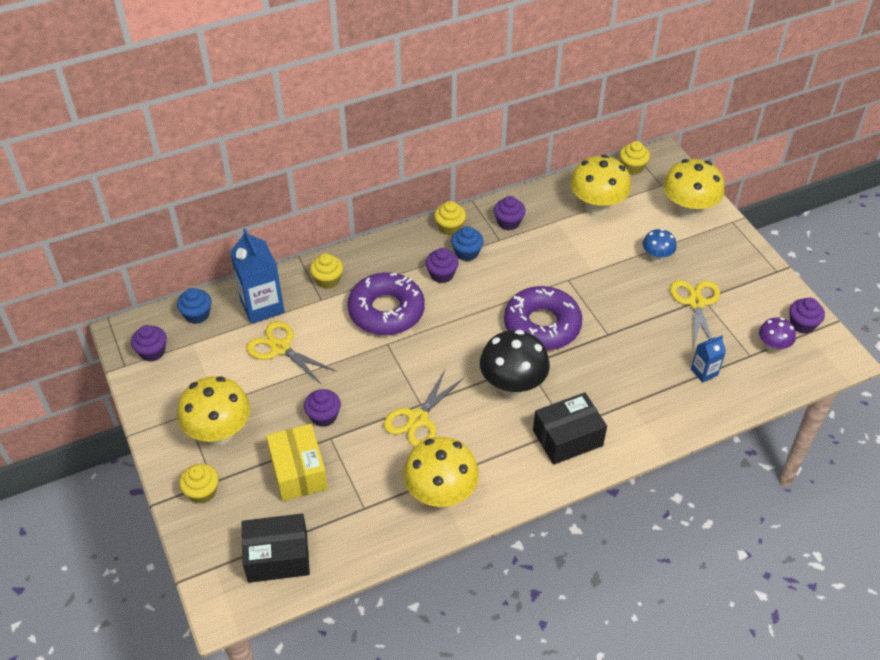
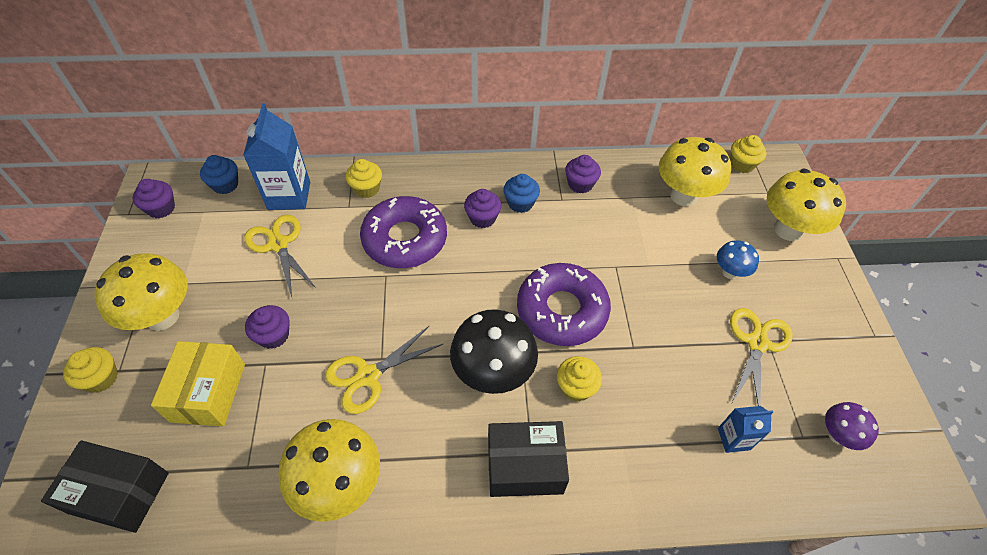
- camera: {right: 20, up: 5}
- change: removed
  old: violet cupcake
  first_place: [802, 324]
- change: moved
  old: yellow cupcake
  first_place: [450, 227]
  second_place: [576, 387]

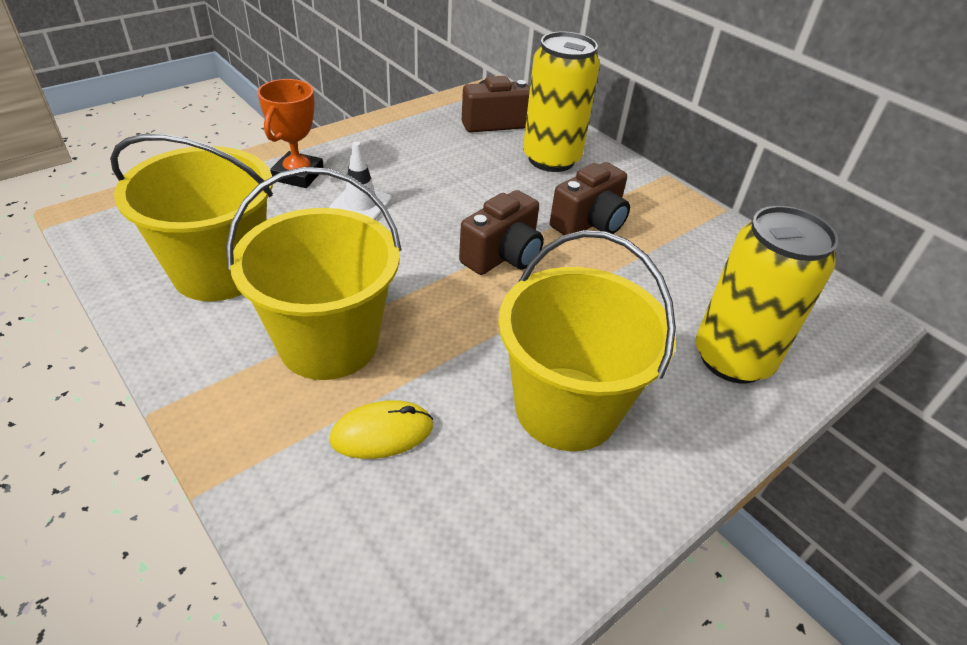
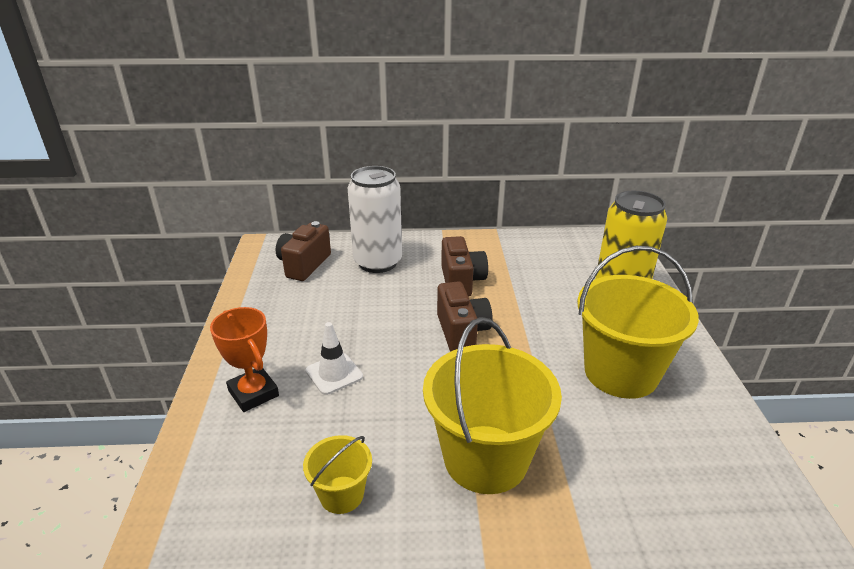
- camera: {right: -50, up: -10}
- change: removed
  old: yellow PC mouse
  first_place: [382, 433]
- change: recoloured
  old: yellow soda can
  new: white soda can
  first_place: [551, 159]
  second_place: [378, 262]
- change: resized
  old: yellow pail
  first_place: [219, 271]
  second_place: [341, 494]
  factor: 0.49

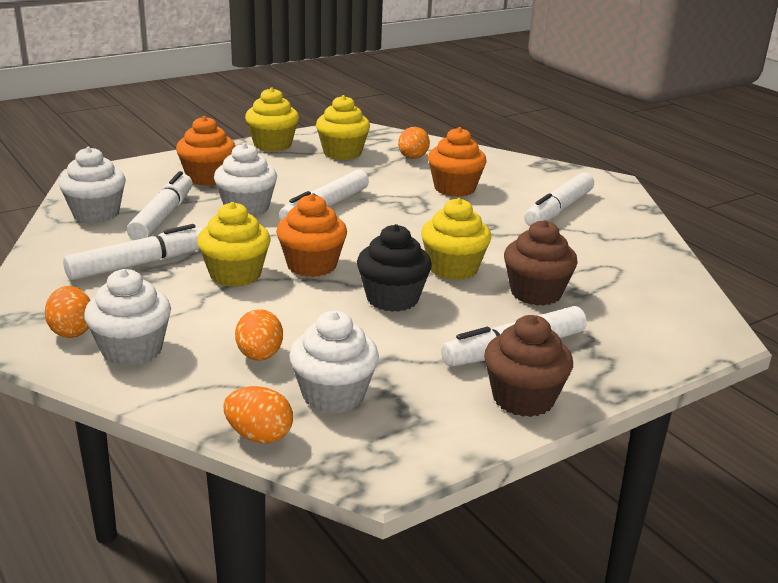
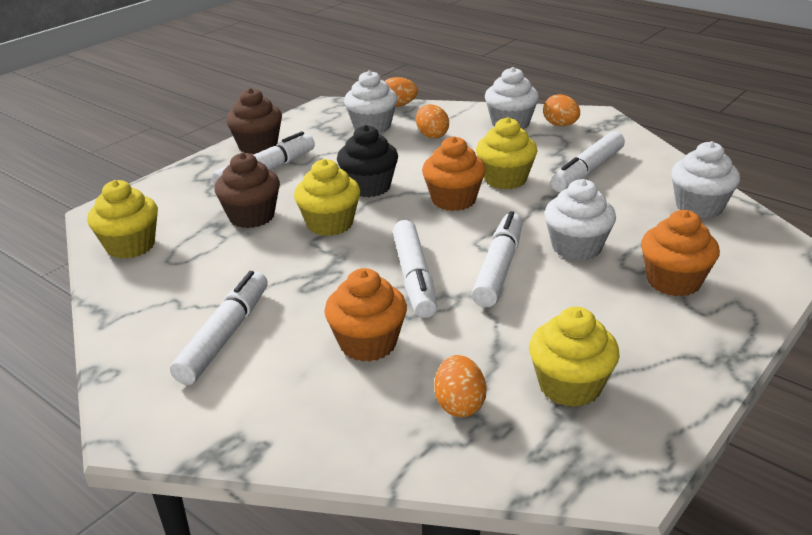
- camera: {right: 165, up: 5}
- change: moved
  old: white marker pen
  first_place: [162, 217]
  second_place: [414, 277]
- change: moved
  old: yellow cupcake
  first_place: [272, 145]
  second_place: [131, 246]

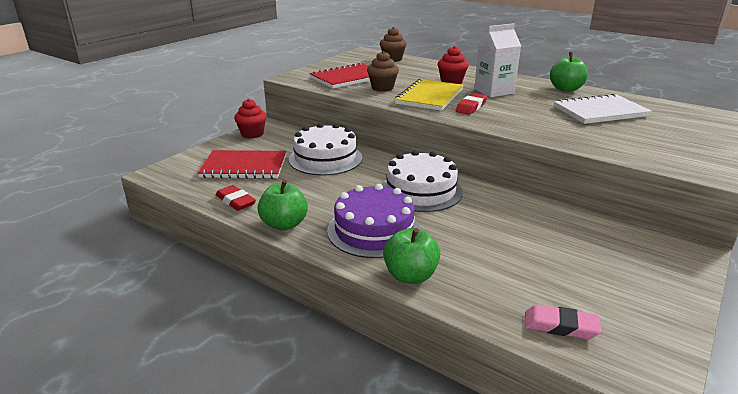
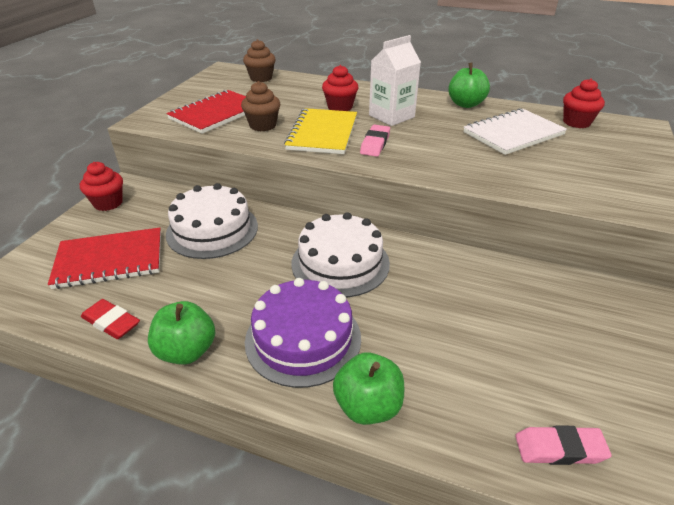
- camera: {right: -15, up: 10}
- change: added
  new: crimson cupcake
  second_place: [576, 122]
- change: recoloured
  old: crimson eraser
  new: pink eraser
  first_place: [471, 107]
  second_place: [375, 144]

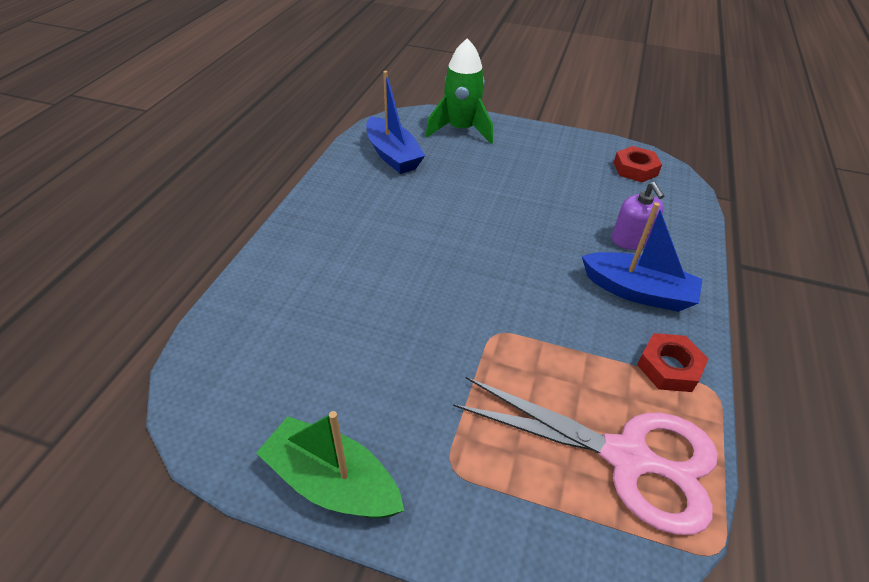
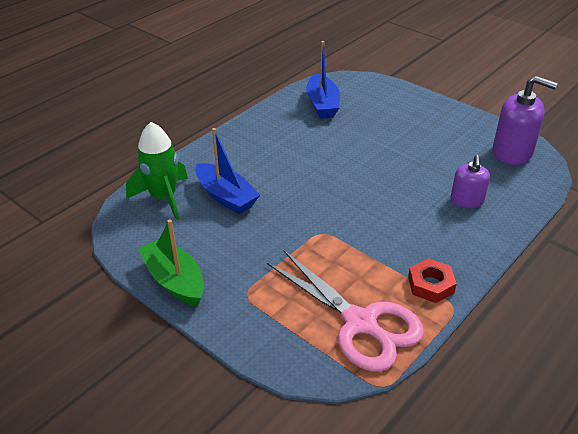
- camera: {right: 25, up: -5}
- change: moved
  old: emerald rocket
  first_place: [461, 130]
  second_place: [163, 198]
- change: moved
  old: cobalt sailboat
  first_place: [638, 291]
  second_place: [226, 197]
- change: replaced
  old: crimson nut
  new: violet soap dispenser
  first_place: [635, 169]
  second_place: [512, 152]

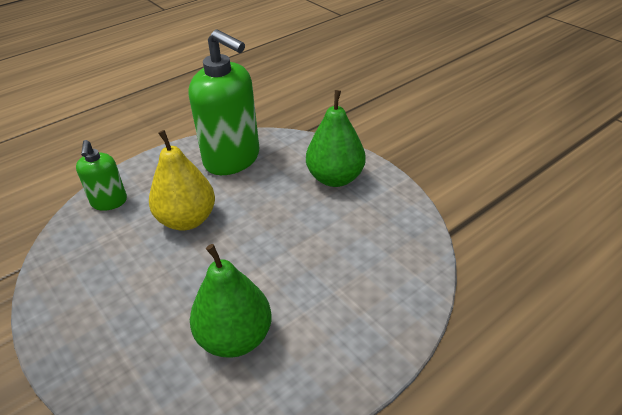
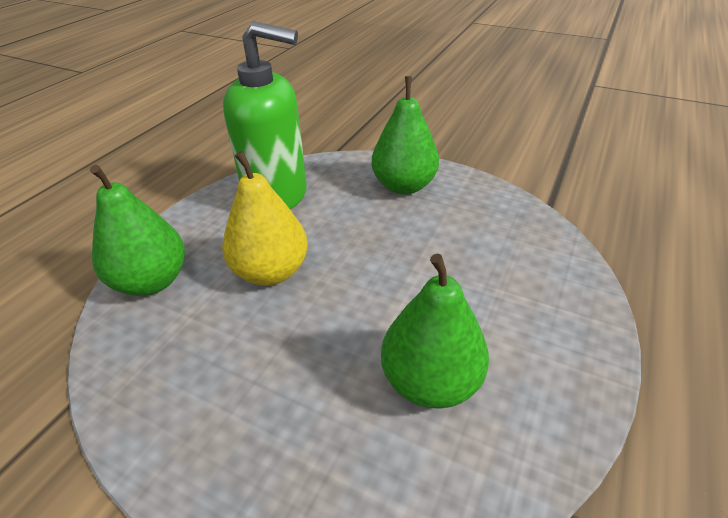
- camera: {right: -25, up: 0}
- change: replaced
  old: emerald soap dispenser
  new: emerald pear fruit
  first_place: [109, 202]
  second_place: [151, 281]

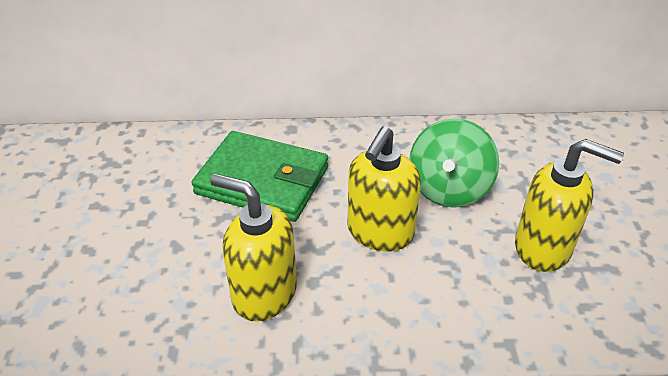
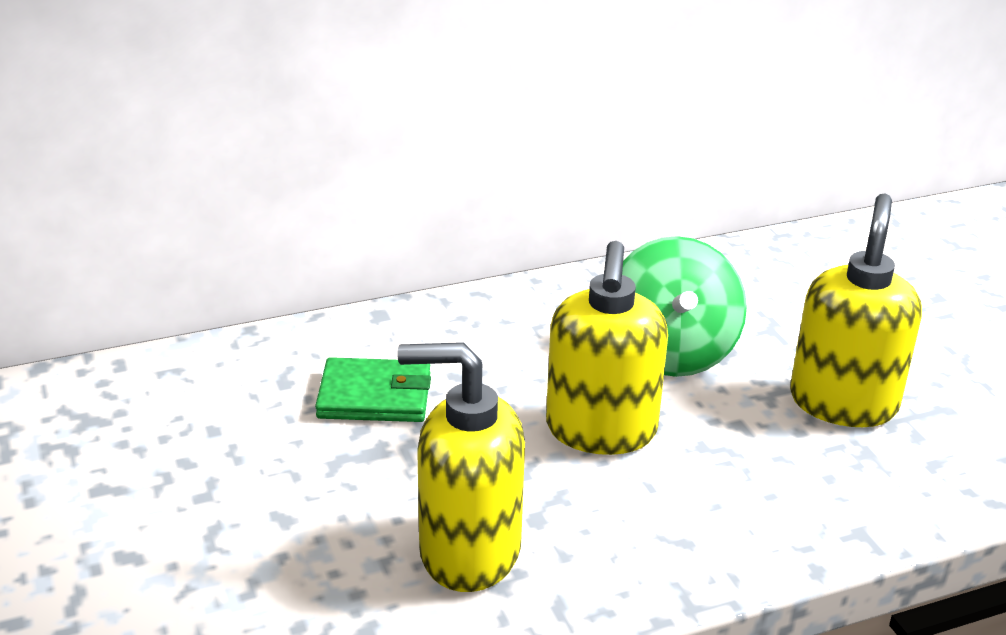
- camera: {right: -20, up: -10}
- change: turned
  old: yellow soap dispenser
  first_place: [543, 248]
  second_place: [843, 402]
  degrees: -75
- change: resized
  old: emerald billfold
  first_place: [262, 180]
  second_place: [374, 396]
  factor: 0.56

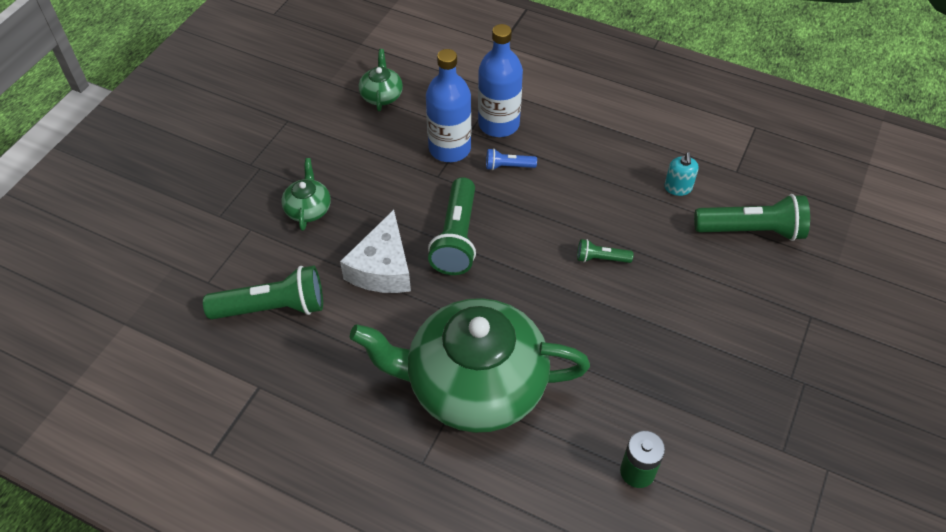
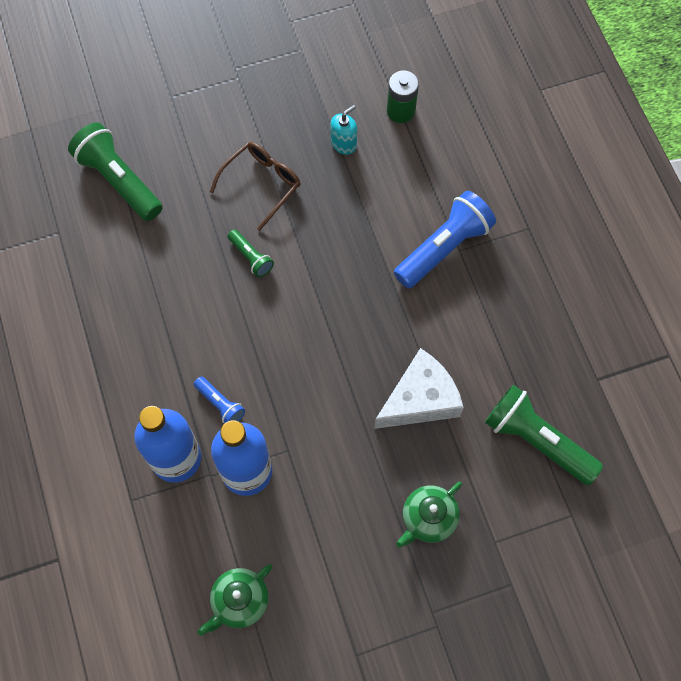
- camera: {right: -135, up: 15}
- change: removed
  old: emerald pocket torch
  first_place: [456, 238]
- change: added
  new: brown spectacles
  second_place: [261, 184]
- change: moved
  old: aqua soap dispenser
  first_place: [678, 188]
  second_place: [343, 143]
- change: replaced
  old: emerald teapot
  new: cobalt pocket torch
  first_place: [474, 384]
  second_place: [444, 248]

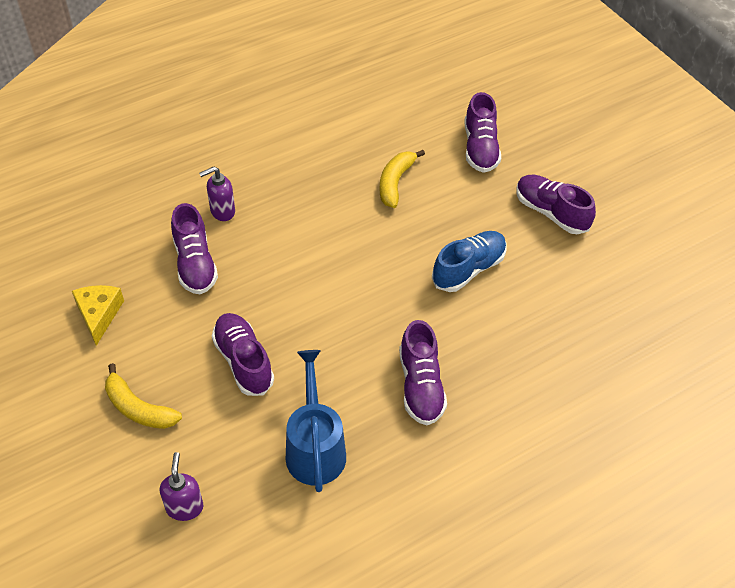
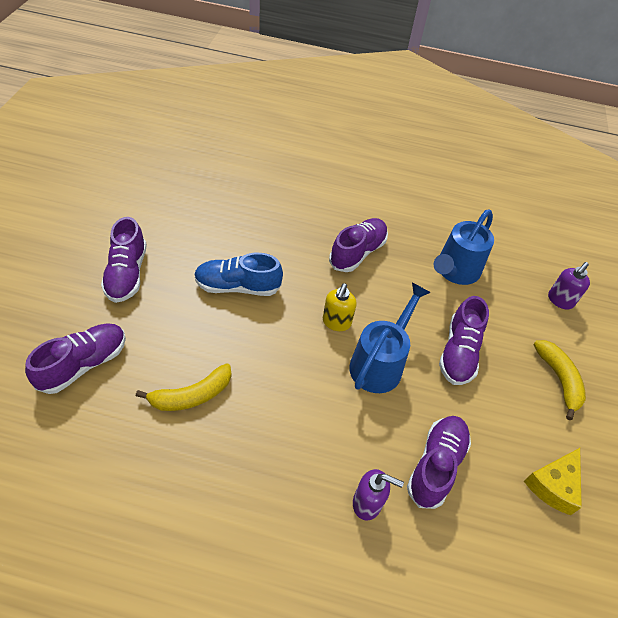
- camera: {right: -140, up: 0}
- change: added
  new: yellow soap dispenser
  second_place: [336, 322]
- change: added
  new: cobalt watering can
  second_place: [380, 362]

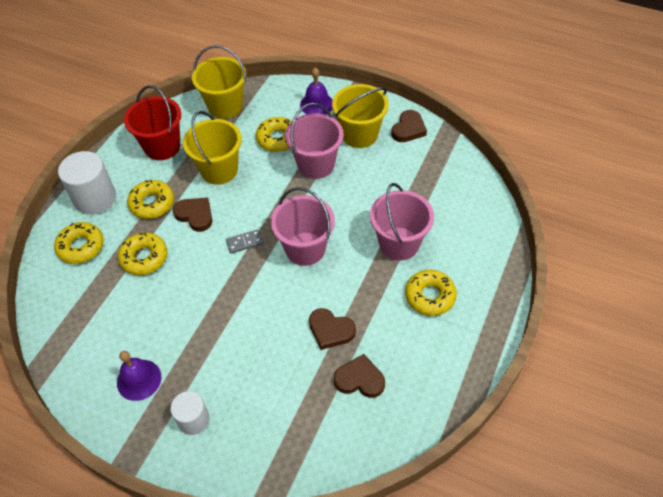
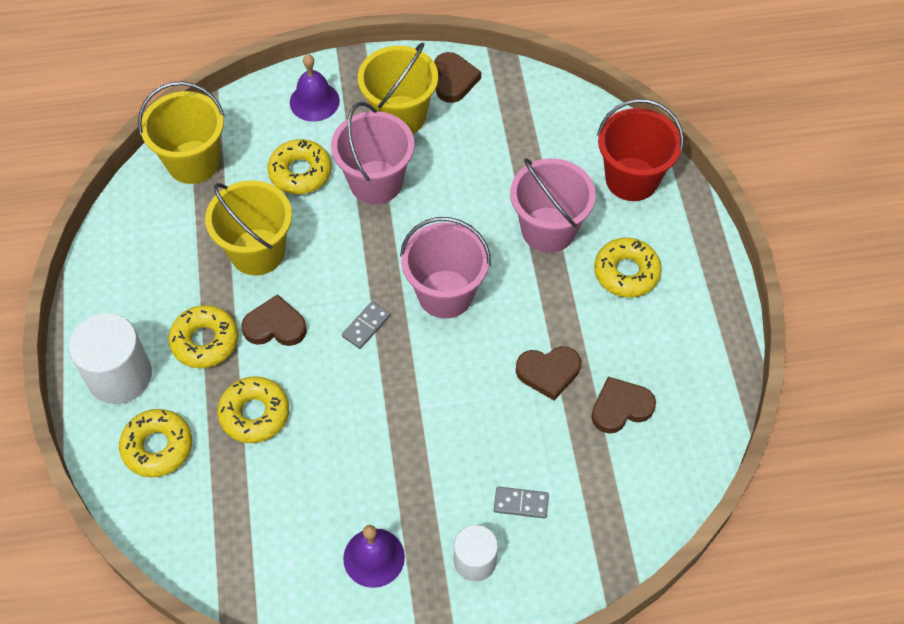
- camera: {right: -35, up: 5}
- change: added
  new: ash-grey domino piece
  second_place: [521, 503]
- change: moved
  old: crimson pail
  first_place: [162, 146]
  second_place: [631, 179]

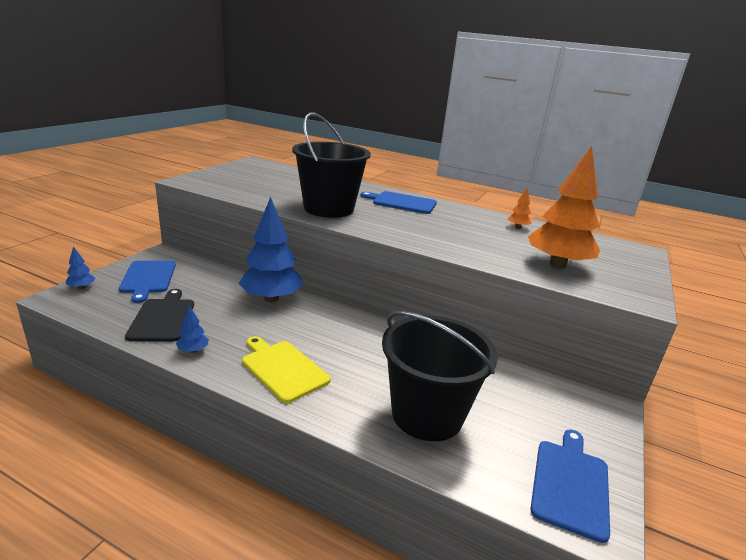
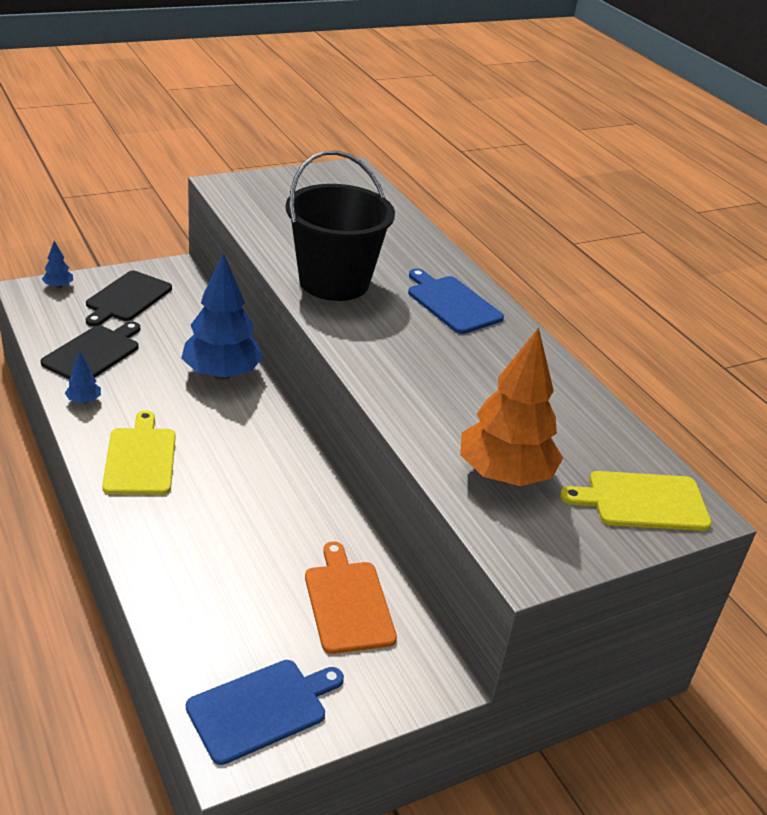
- camera: {right: 35, up: 10}
- change: removed
  old: ebony pail
  first_place: [427, 414]
- change: removed
  old: orange fir tree
  first_place: [517, 227]
- change: added
  new: orange cutting board
  second_place: [348, 603]
- change: added
  new: yellow cutting board
  second_place: [642, 501]
- change: recoloured
  old: cobalt cutting board
  new: ebony cutting board
  first_place: [148, 278]
  second_place: [127, 298]

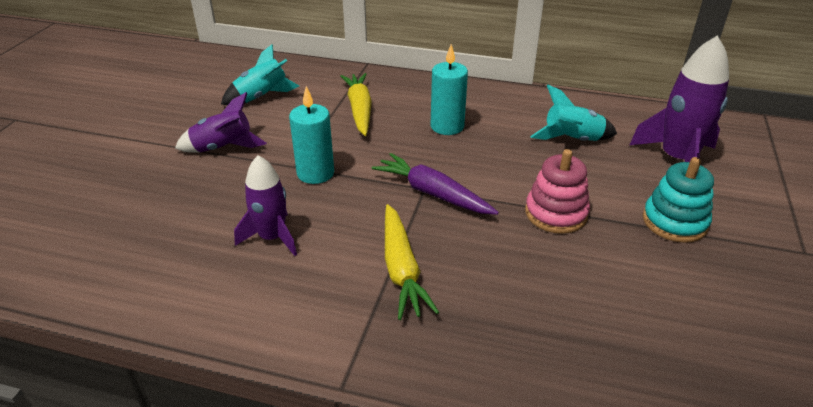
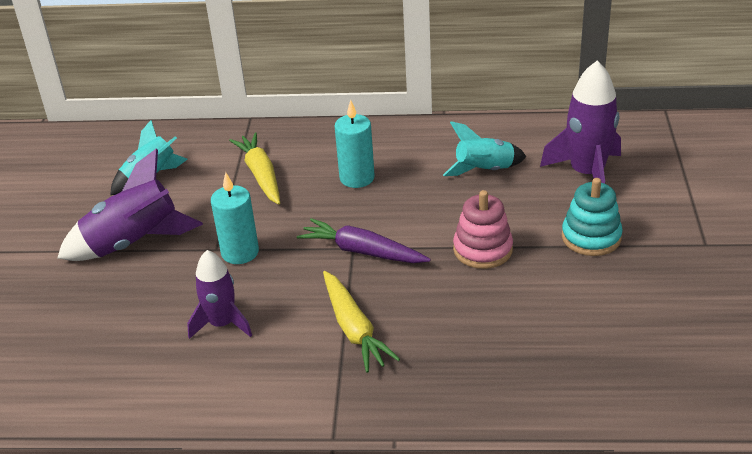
- camera: {right: -10, up: 0}
- change: resized
  old: violet rocket
  first_place: [223, 148]
  second_place: [133, 243]
  factor: 1.53

